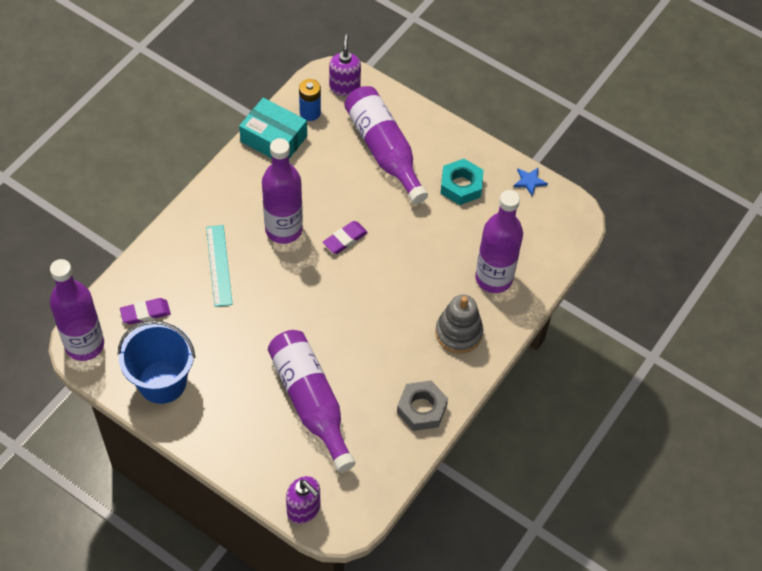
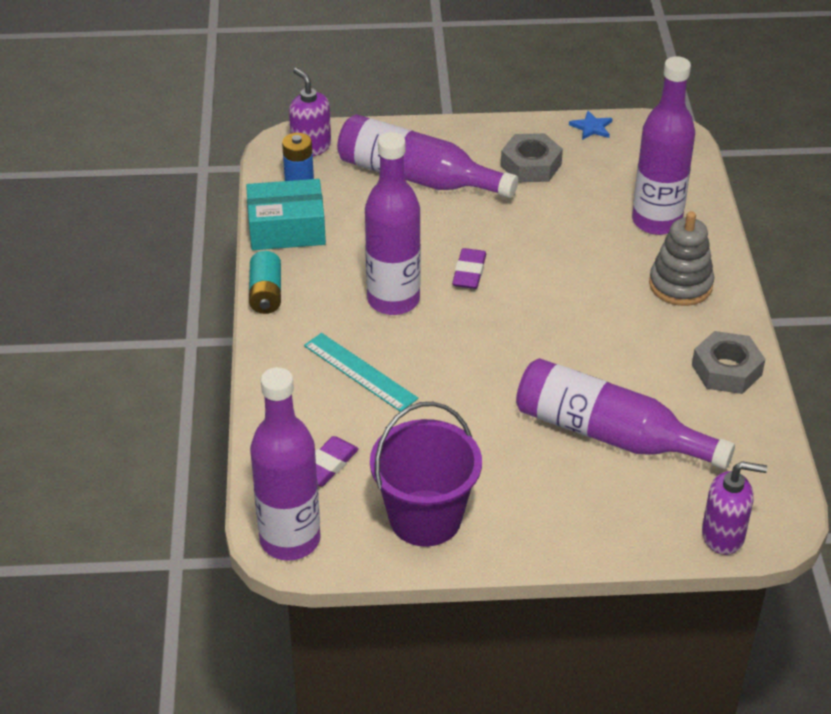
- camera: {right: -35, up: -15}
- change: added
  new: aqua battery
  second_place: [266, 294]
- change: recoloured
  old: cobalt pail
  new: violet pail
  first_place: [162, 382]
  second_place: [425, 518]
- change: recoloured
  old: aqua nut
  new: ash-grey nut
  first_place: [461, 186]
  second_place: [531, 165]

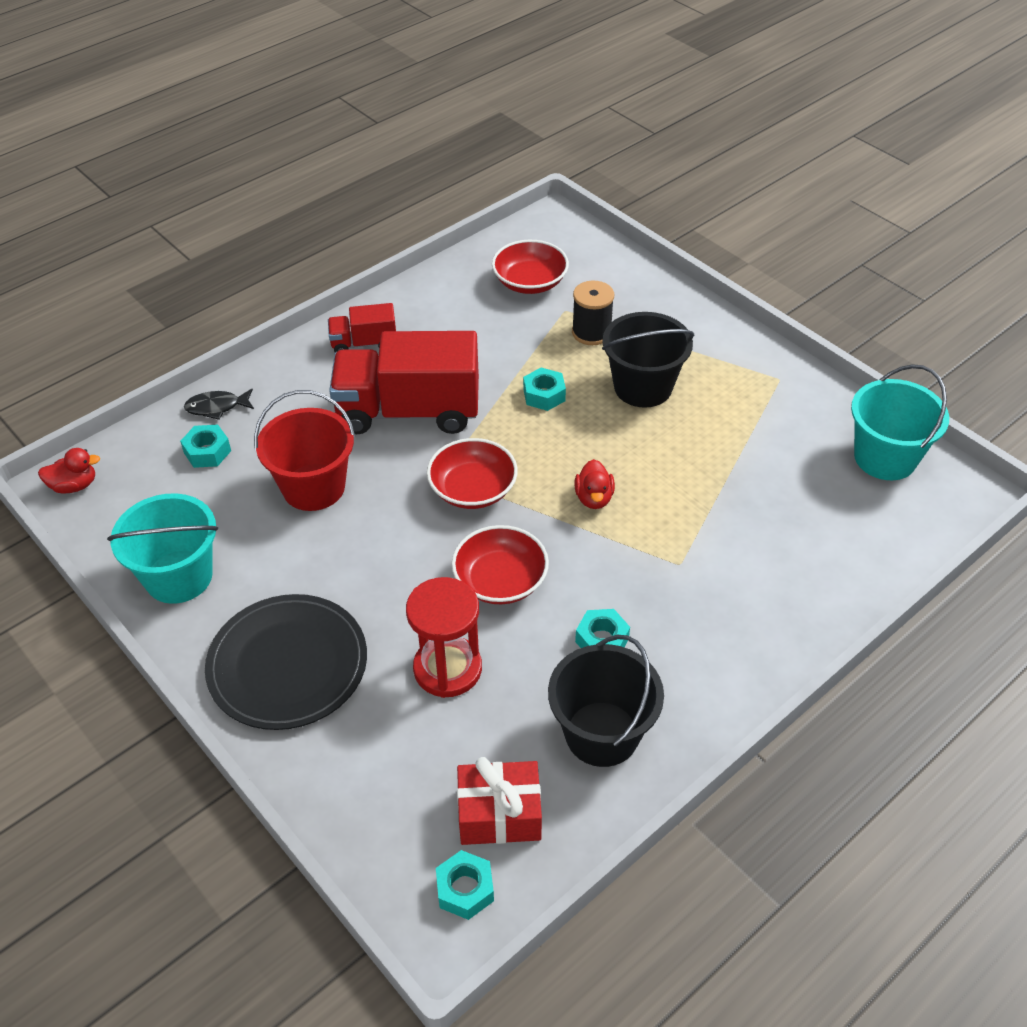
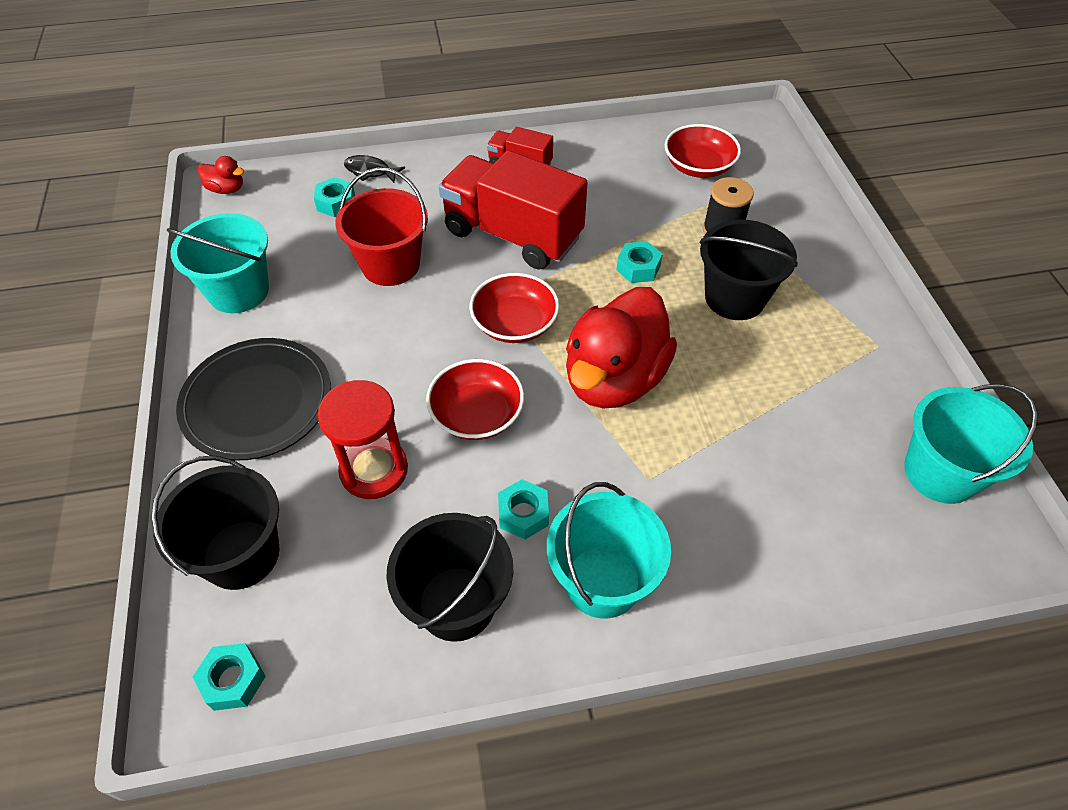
- camera: {right: 30, up: 5}
- change: removed
  old: crimson present
  first_place: [499, 814]
- change: added
  new: ebony pail
  second_place: [241, 554]
- change: added
  new: aqua pail
  second_place: [602, 581]
- change: resized
  old: crimson rubber duck
  first_place: [594, 498]
  second_place: [614, 379]
  factor: 2.44

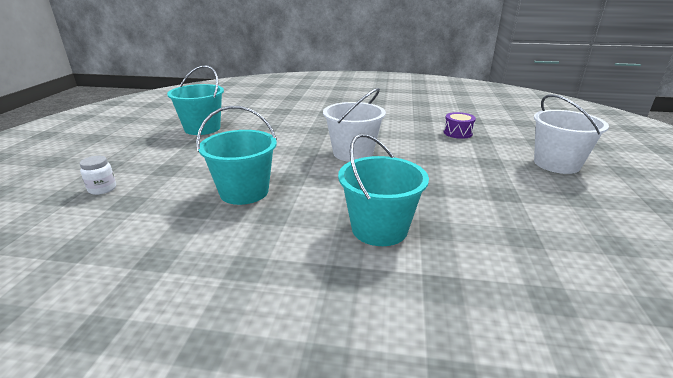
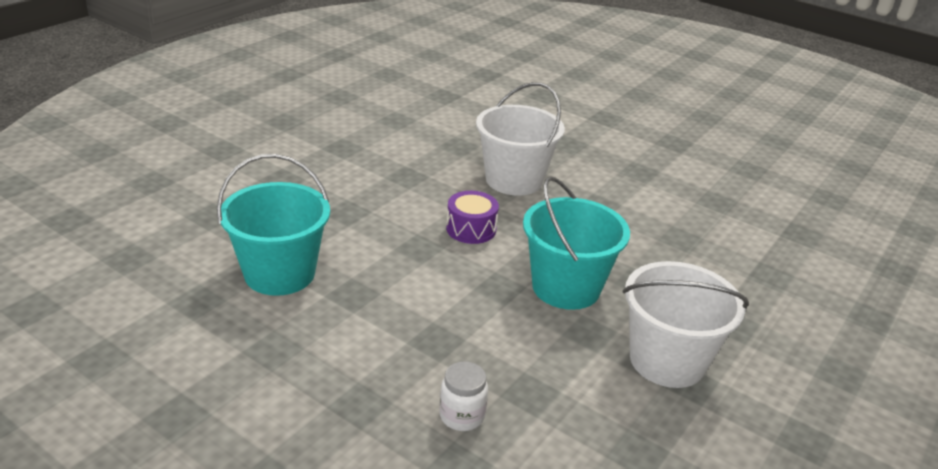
- camera: {right: -65, up: 5}
- change: removed
  old: aqua pail
  first_place: [379, 229]
- change: moved
  old: violet toy drum
  first_place: [458, 133]
  second_place: [471, 229]
- change: moved
  old: white pail
  first_place: [556, 164]
  second_place: [667, 360]

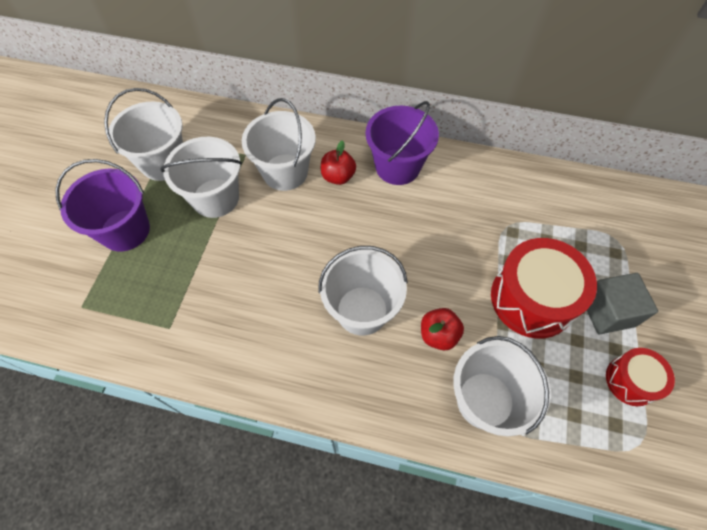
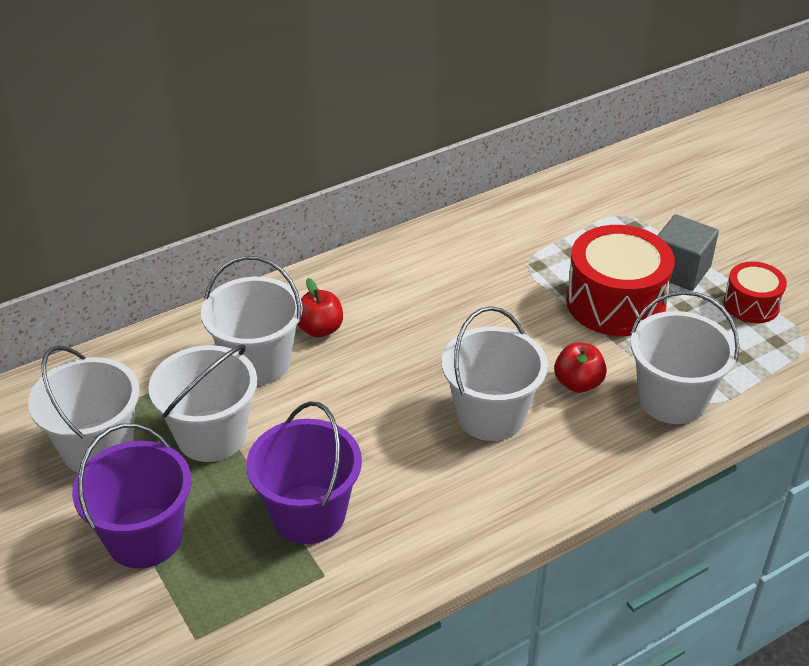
- camera: {right: -45, up: -20}
- change: moved
  old: violet pail
  first_place: [397, 166]
  second_place: [308, 514]

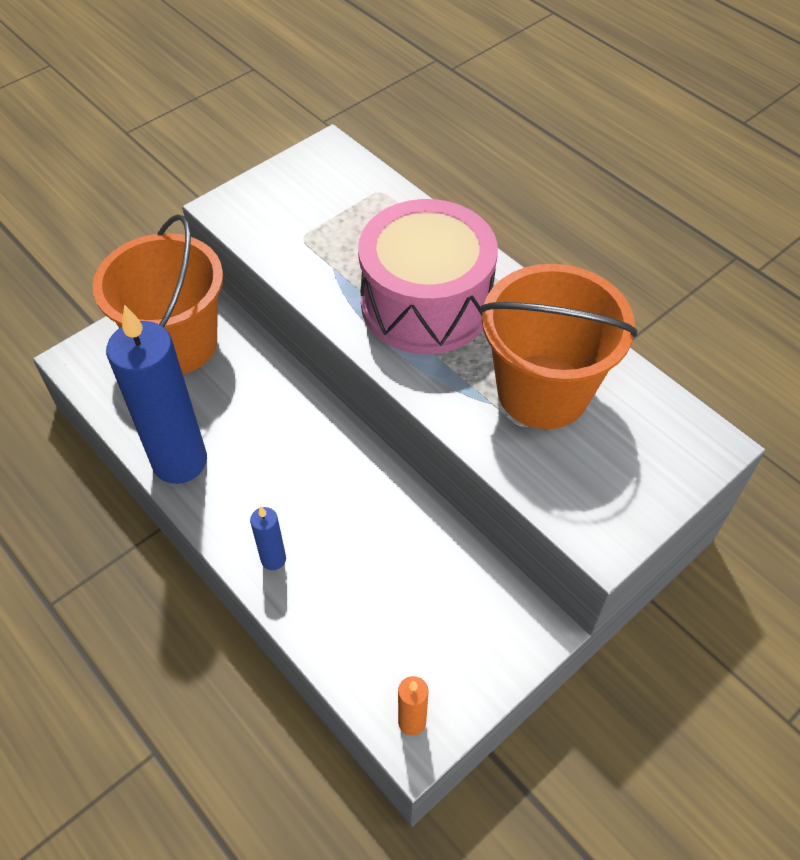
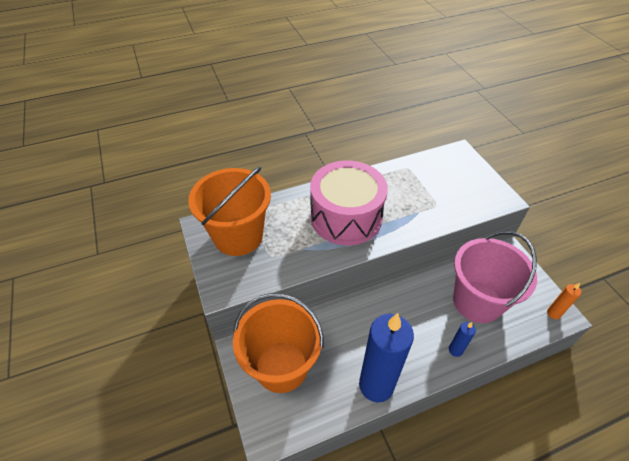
- camera: {right: -70, up: -5}
- change: added
  new: pink pail
  second_place: [477, 301]
- change: moved
  old: orange pail
  first_place: [543, 391]
  second_place: [238, 236]

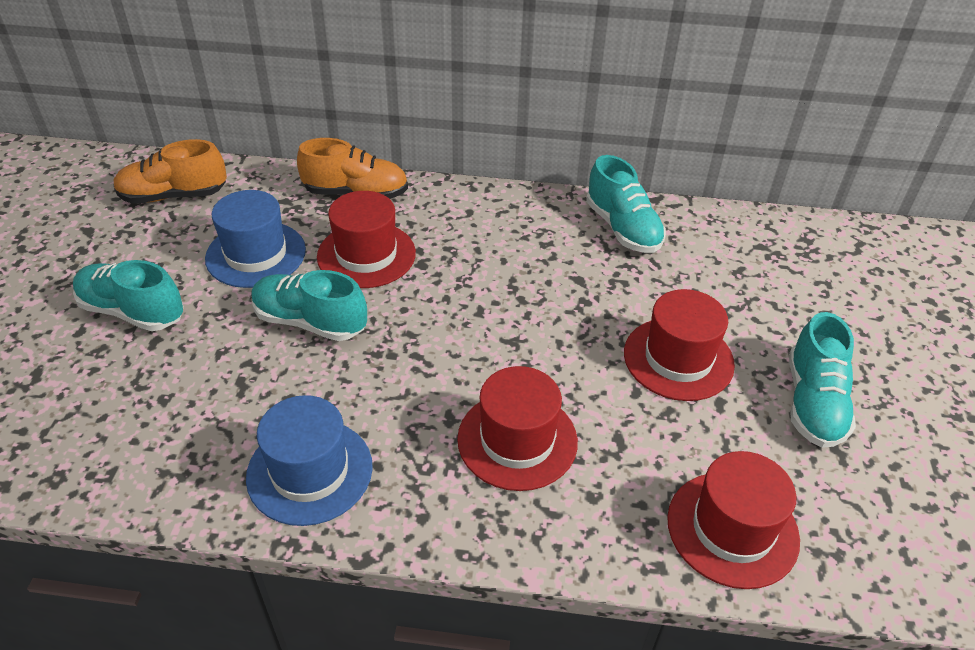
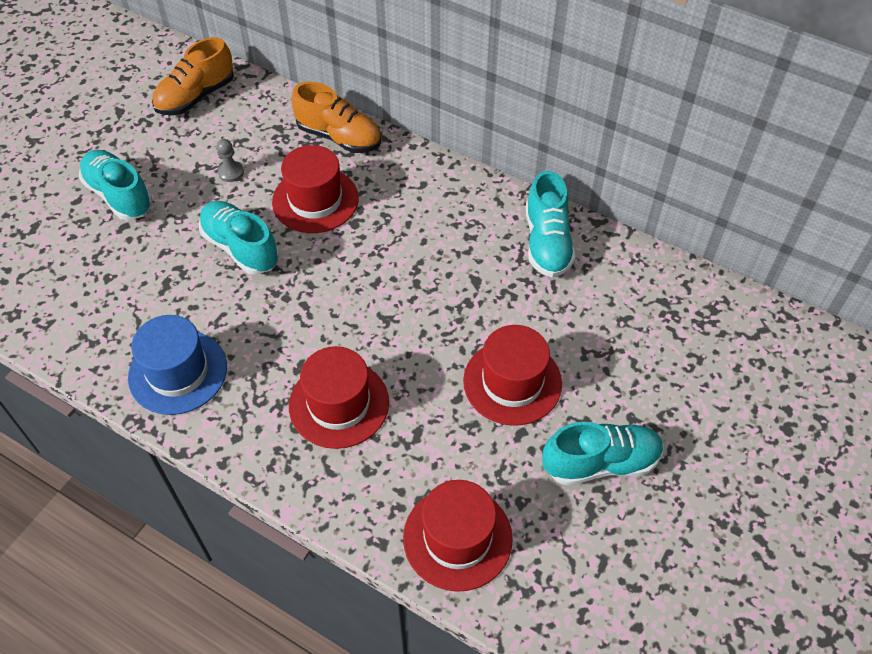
- camera: {right: 25, up: 10}
- change: replaced
  old: cobalt top hat
  new: ash-grey pawn
  first_place: [256, 254]
  second_place: [231, 172]
- change: turned
  old: orange sneaker
  first_place: [174, 196]
  second_place: [196, 97]
  degrees: -60
- change: turned
  old: aqua sneaker
  first_place: [813, 403]
  second_place: [601, 463]
  degrees: -135

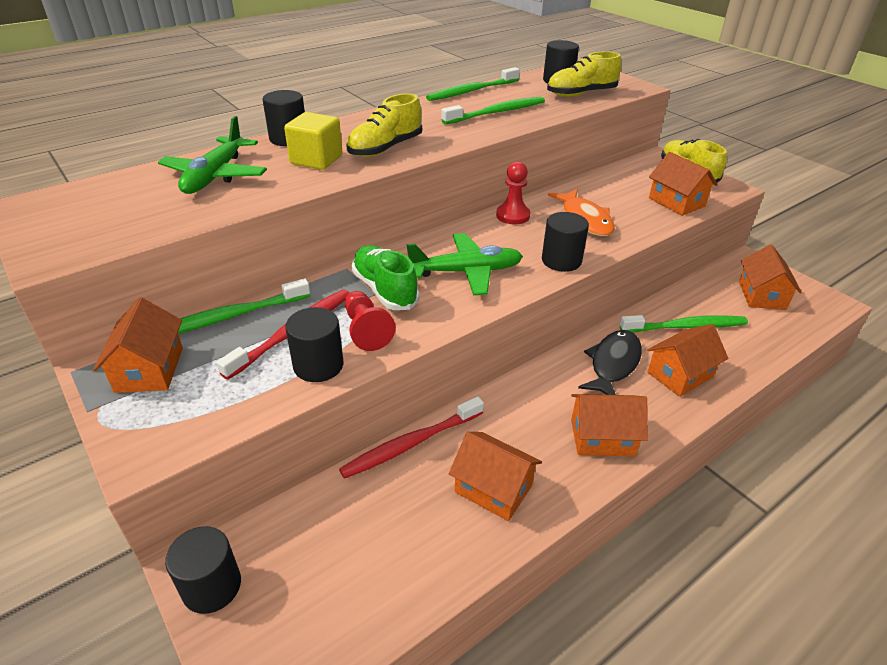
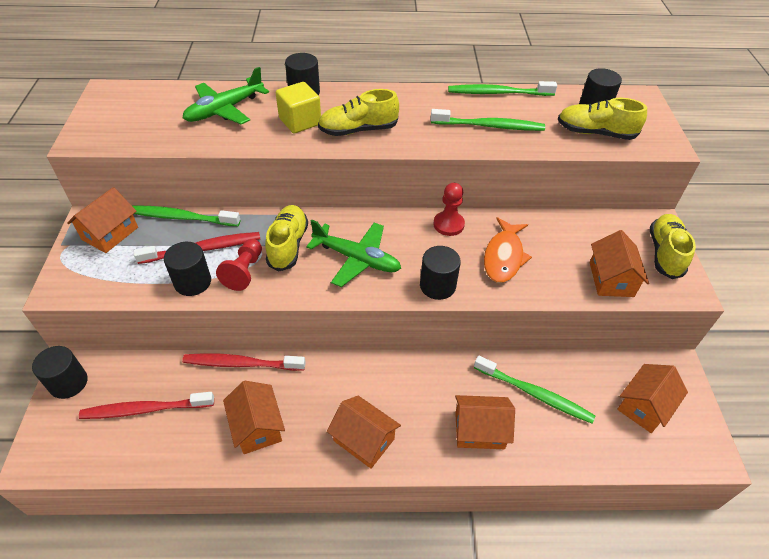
- camera: {right: 35, up: 10}
- change: removed
  old: ebony fish
  first_place: [613, 364]
- change: added
  new: crimson tooth brush
  second_place: [145, 409]
- change: recoloured
  old: emerald sneaker
  new: yellow sneaker
  first_place: [385, 290]
  second_place: [288, 245]

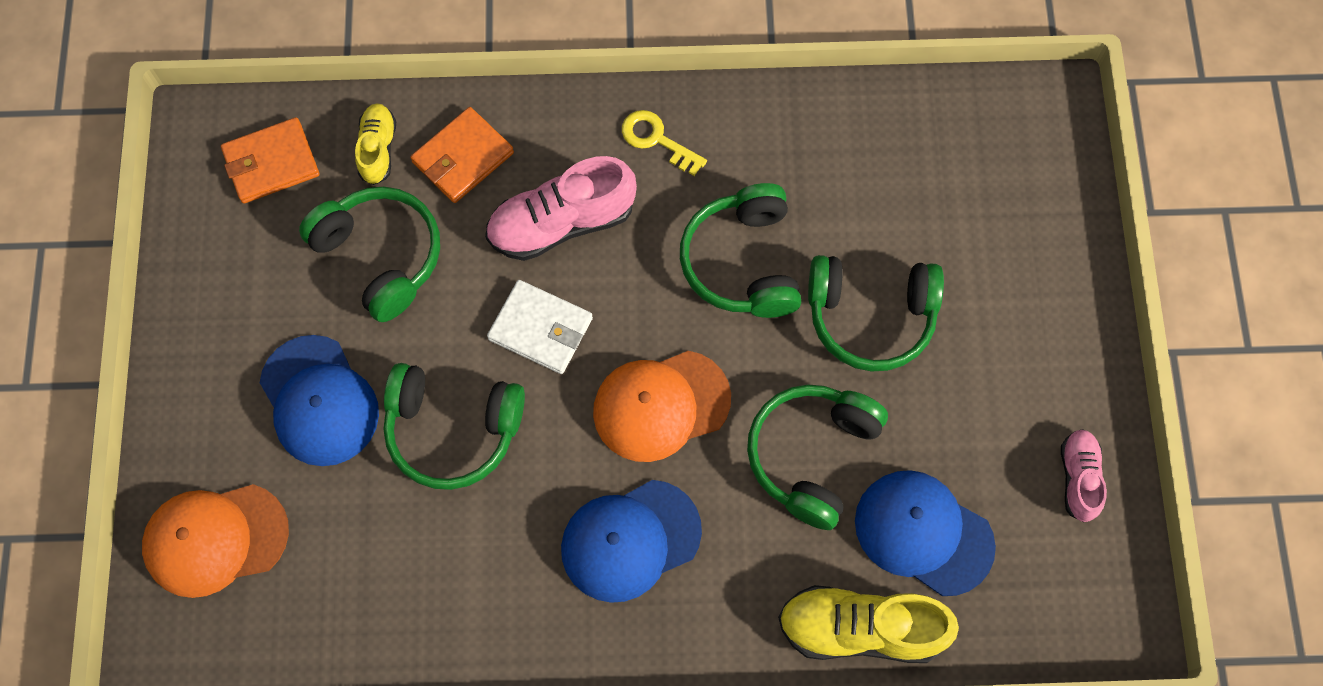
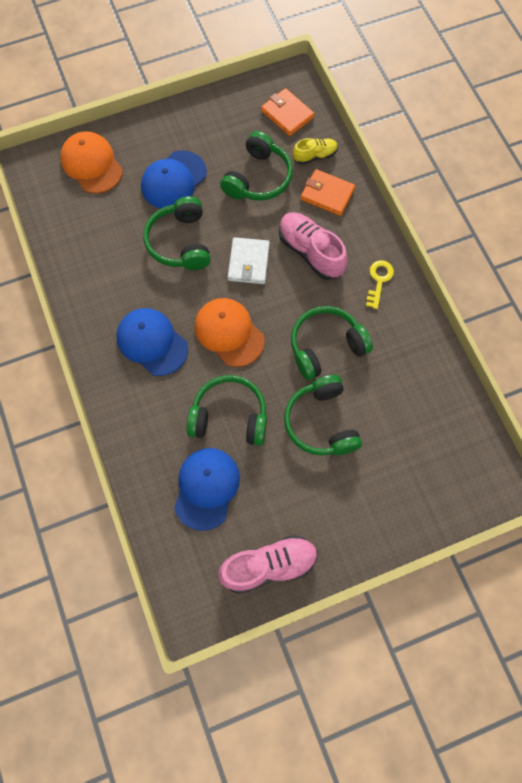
- camera: {right: 70, up: 0}
- change: removed
  old: yellow sneaker
  first_place: [860, 629]
- change: resized
  old: pink sneaker
  first_place: [1078, 478]
  second_place: [269, 566]
  factor: 1.74

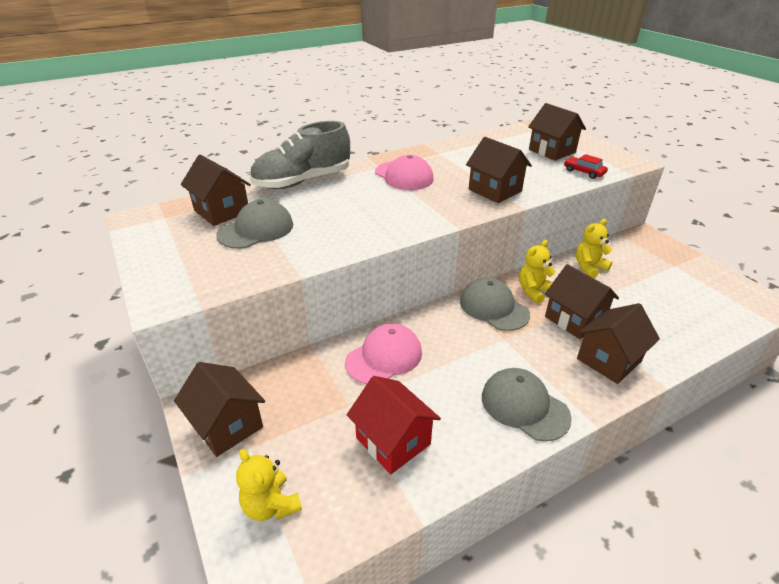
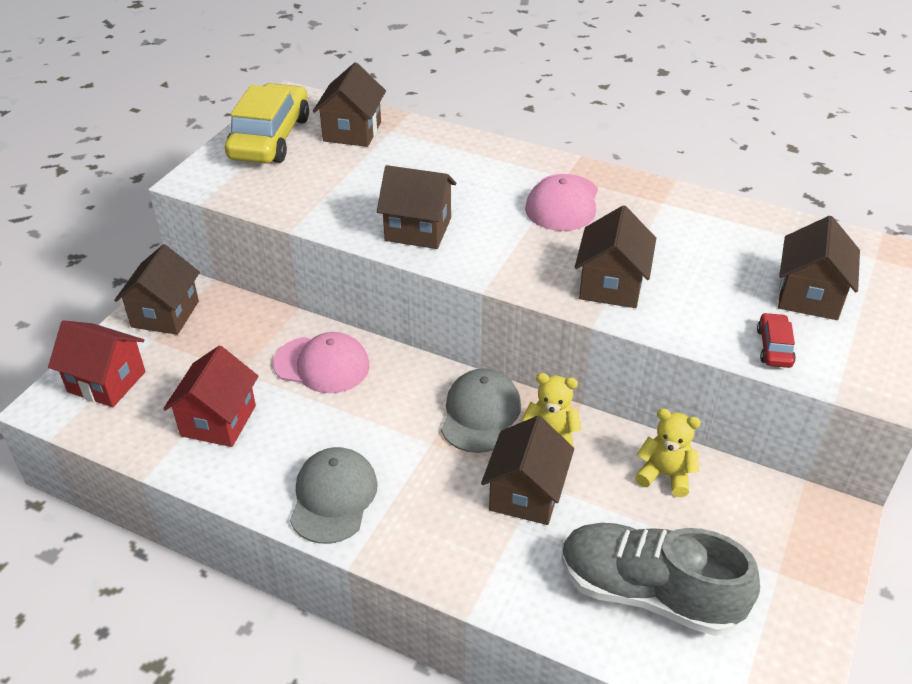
- camera: {right: 55, up: 5}
- change: removed
  old: ash-grey peaked cap
  first_place: [256, 230]
- change: added
  new: yellow automobile
  second_place: [270, 138]
- change: moved
  old: ash-grey sneaker
  first_place: [303, 181]
  second_place: [648, 593]
- change: moved
  old: brown toy house
  first_place: [609, 360]
  second_place: [418, 229]
- change: replaced
  old: yellow stuffed bear
  new: crimson toy house
  first_place: [271, 505]
  second_place: [106, 382]

